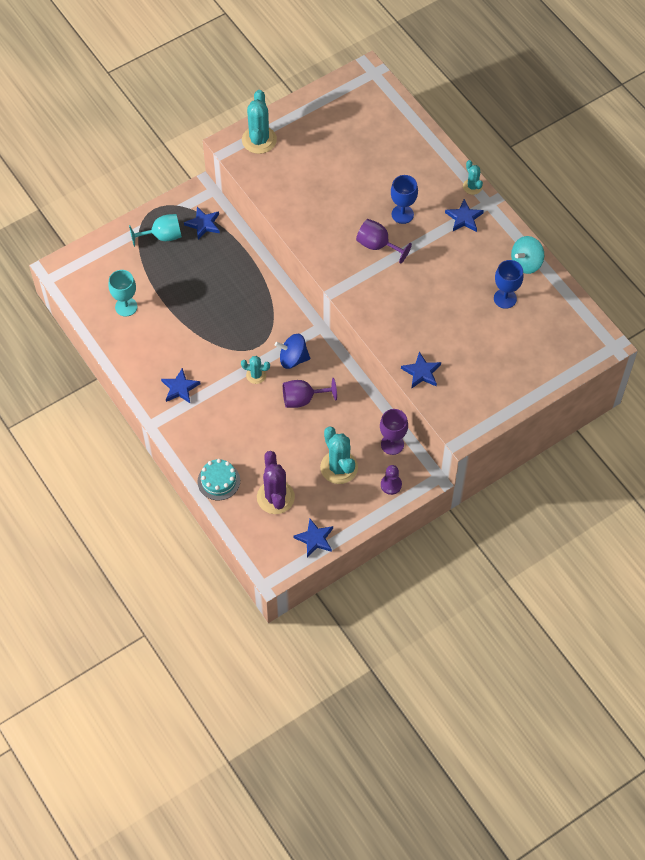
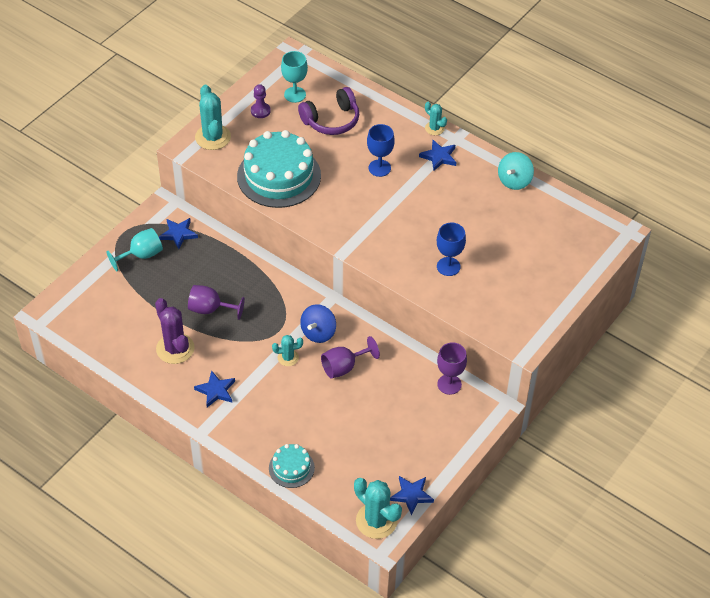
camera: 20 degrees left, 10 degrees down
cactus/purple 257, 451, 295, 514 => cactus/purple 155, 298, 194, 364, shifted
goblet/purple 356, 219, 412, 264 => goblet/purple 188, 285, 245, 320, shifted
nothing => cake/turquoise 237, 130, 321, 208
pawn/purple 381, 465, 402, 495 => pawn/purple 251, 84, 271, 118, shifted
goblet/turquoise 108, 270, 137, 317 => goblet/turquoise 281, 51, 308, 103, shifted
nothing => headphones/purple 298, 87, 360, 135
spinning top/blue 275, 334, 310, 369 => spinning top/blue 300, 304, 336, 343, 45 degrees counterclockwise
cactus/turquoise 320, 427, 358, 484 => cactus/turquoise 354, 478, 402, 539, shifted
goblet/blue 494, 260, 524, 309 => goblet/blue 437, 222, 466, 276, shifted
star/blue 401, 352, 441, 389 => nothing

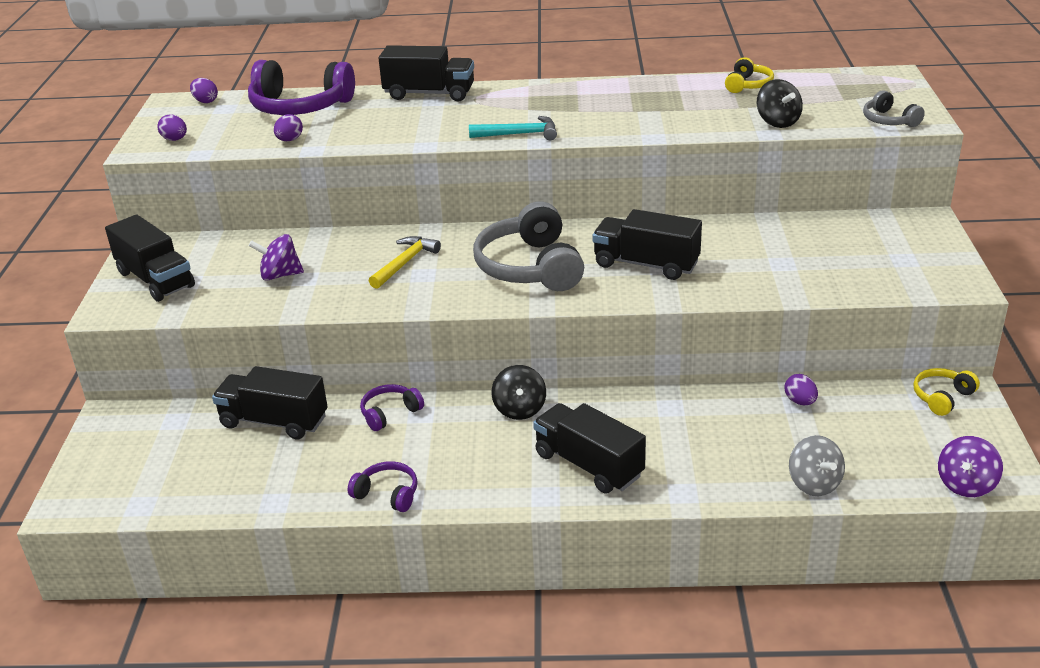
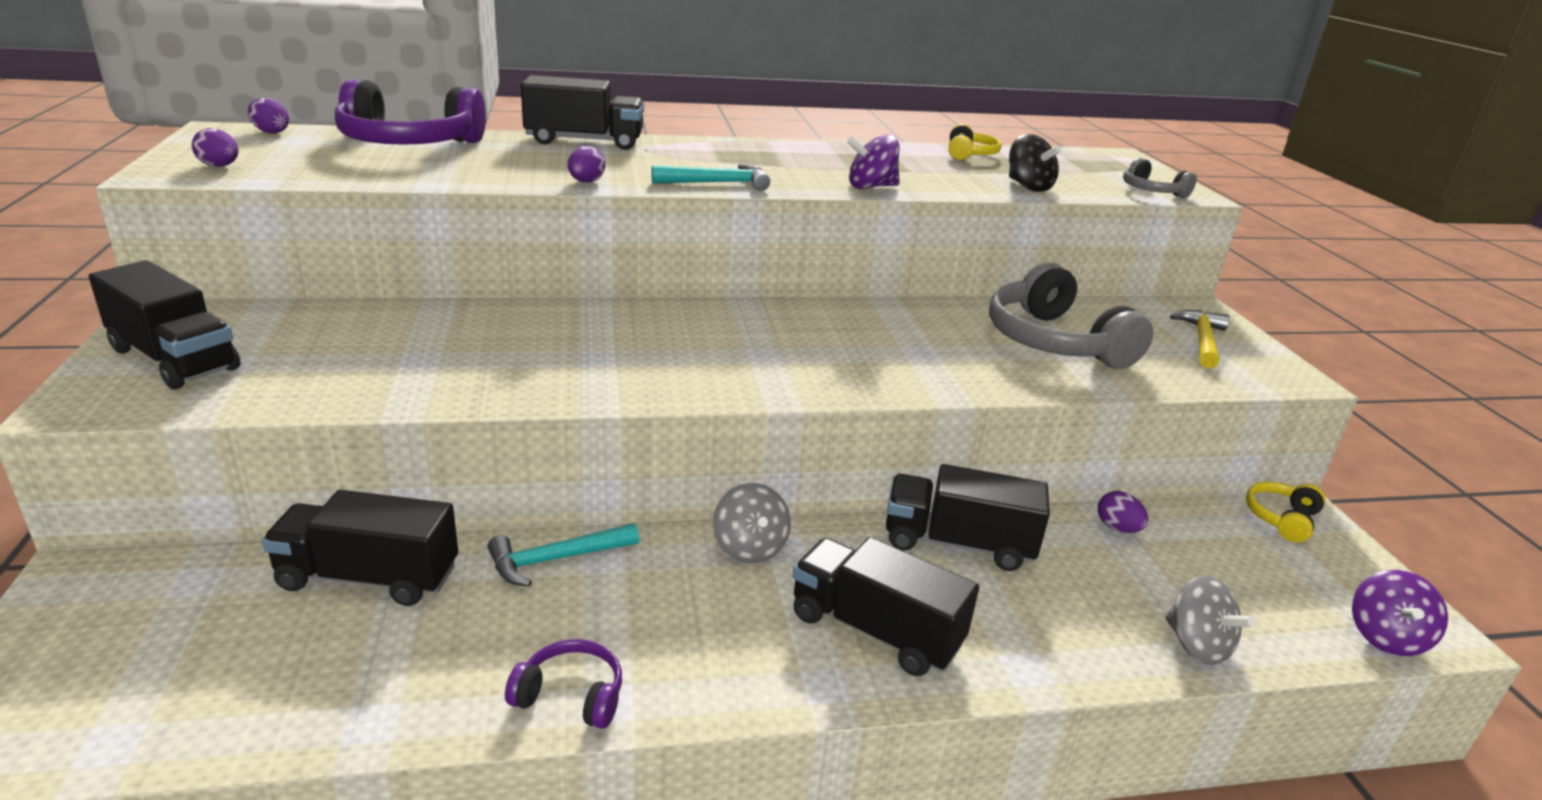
camera: 15 degrees left, 5 degrees down
headphones/purple 360, 384, 424, 431 => hammer/turquoise 487, 523, 640, 587
egg/purple 274, 114, 303, 141 => egg/purple 568, 146, 605, 183, shifted
spinning top/black 491, 365, 546, 420 => spinning top/grey 713, 483, 791, 563
spinning top/purple 249, 234, 304, 281 => spinning top/purple 847, 134, 900, 189, shifted
truck/black 593, 209, 702, 280 => truck/black 886, 464, 1050, 571, shifted
headphones/grey 473, 201, 584, 291 => headphones/grey 989, 263, 1153, 369, shifted
hammer/yellow 369, 236, 441, 289 => hammer/yellow 1170, 310, 1230, 368, shifted

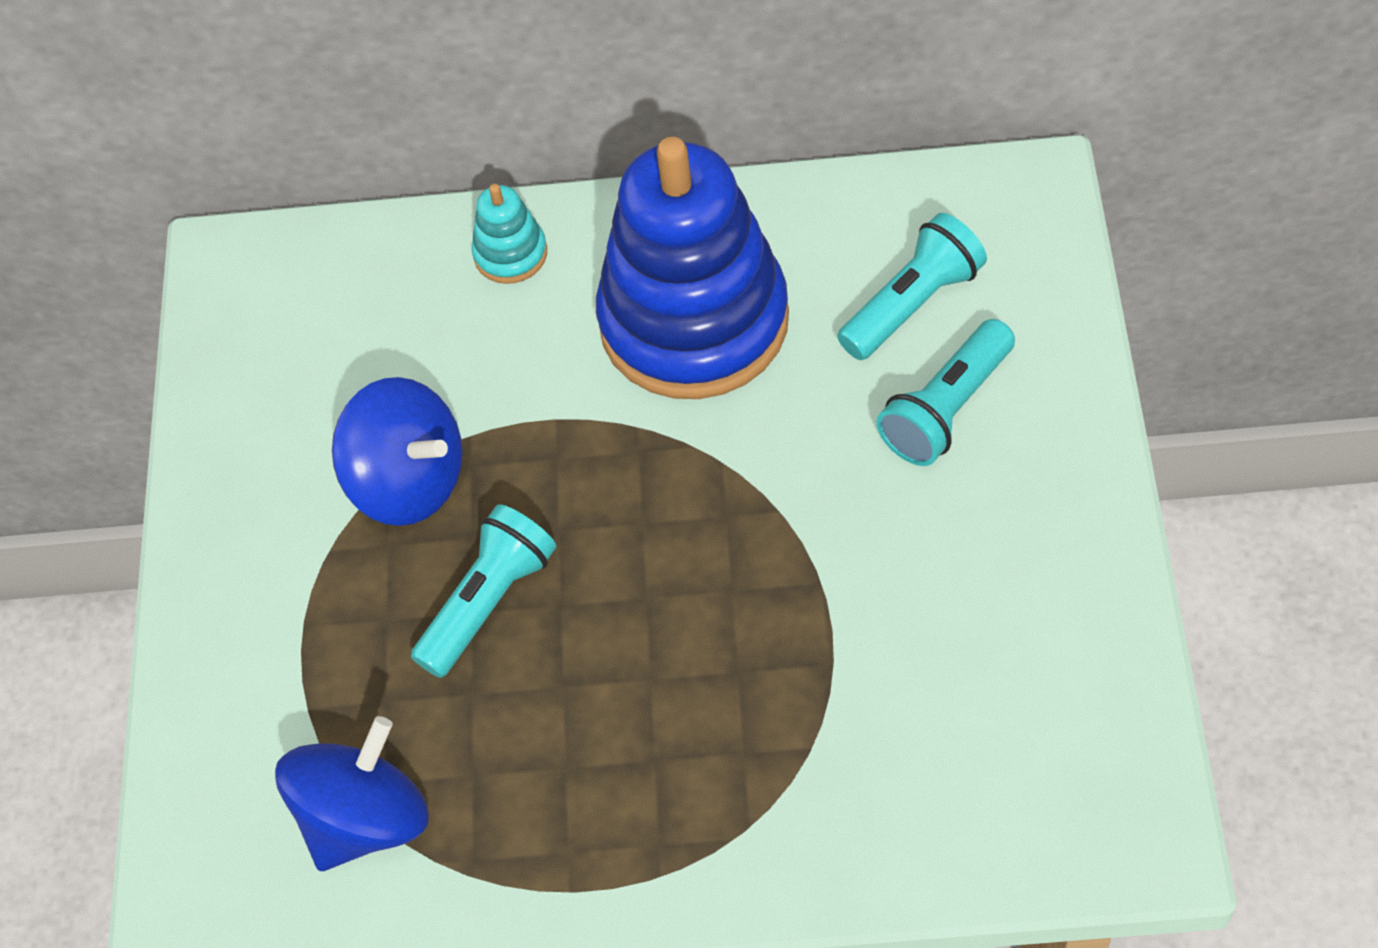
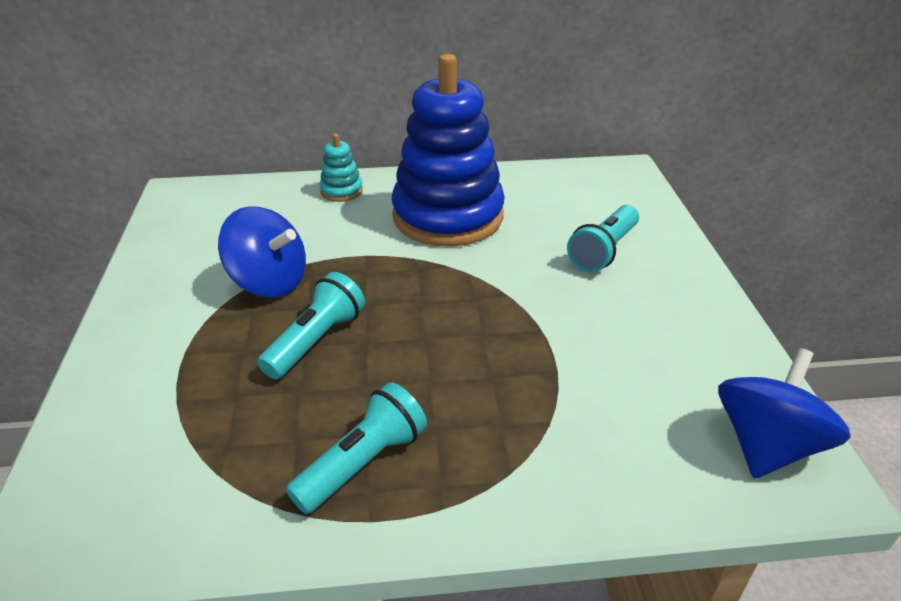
camera: 10 degrees left, 20 degrees down
flashlight/turquoise 837, 213, 987, 360 => flashlight/turquoise 286, 382, 427, 514, shifted
spinning top/blue 275, 716, 429, 871 => spinning top/blue 718, 348, 851, 478, shifted

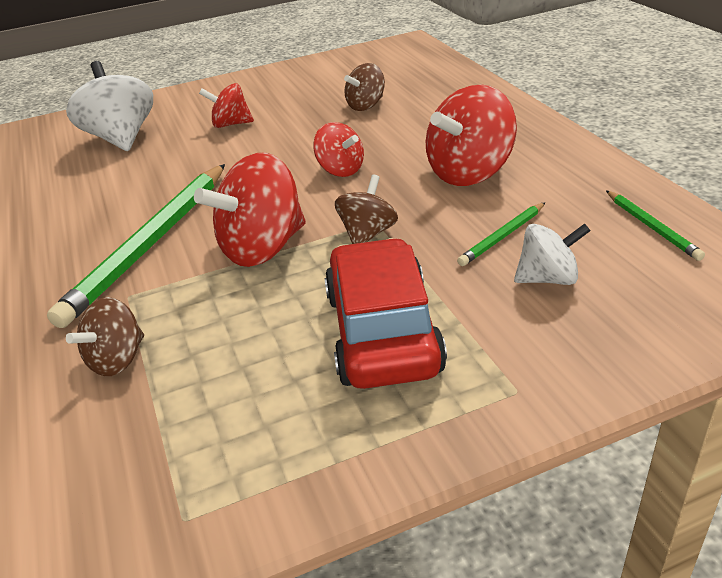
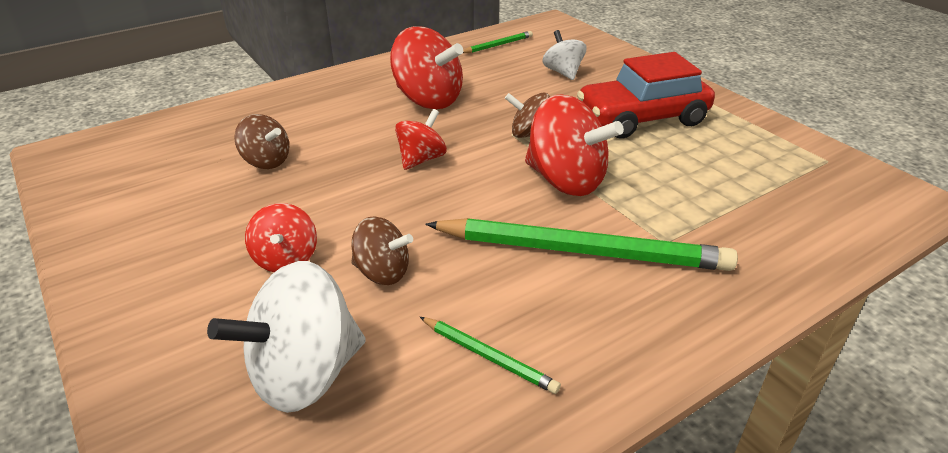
camera: 105 degrees left, 0 degrees up
spinning top/brown 66, 297, 144, 376 => spinning top/brown 351, 216, 413, 285, shifted
pencil/green 457, 202, 545, 266 => pencil/green 420, 317, 561, 394, shifted

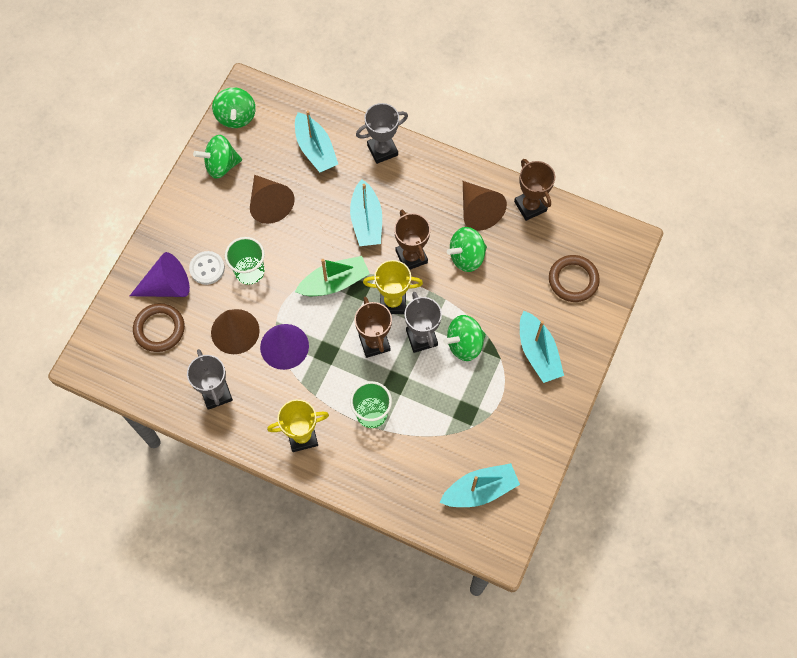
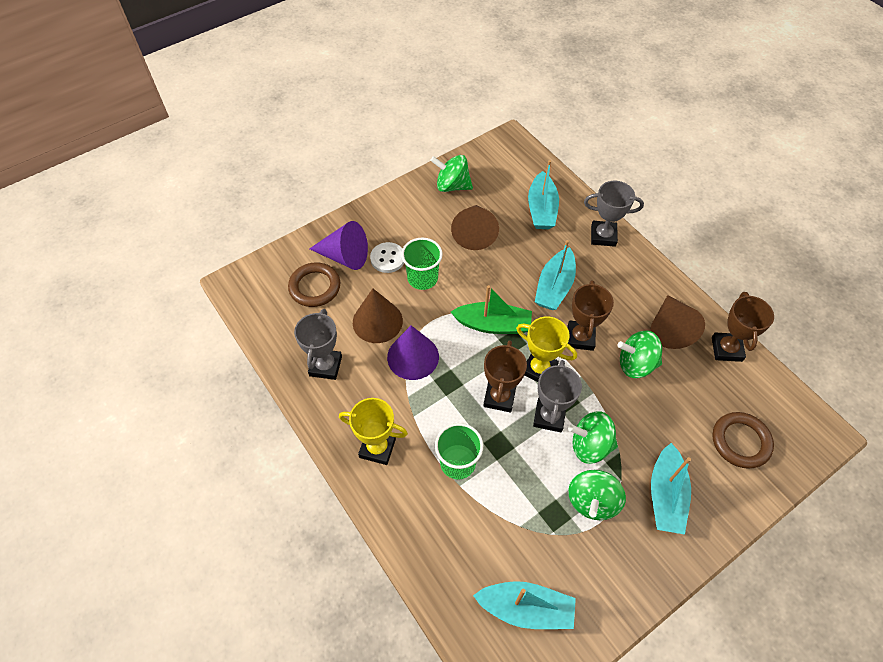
camera: 30 degrees right, 10 degrees down
spinning top/green 212, 87, 256, 128 => spinning top/green 568, 470, 626, 520, shifted

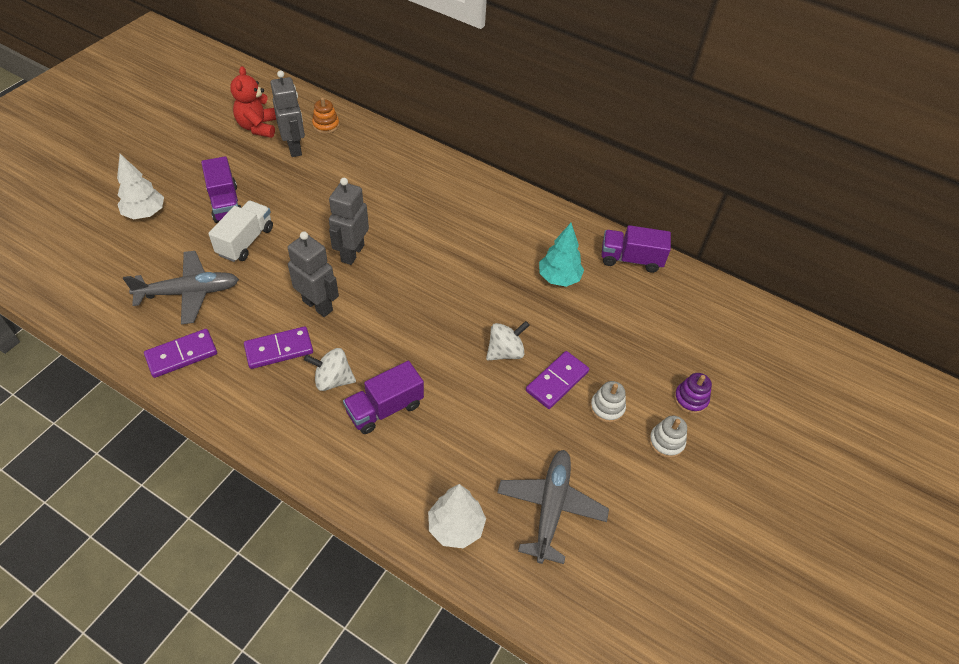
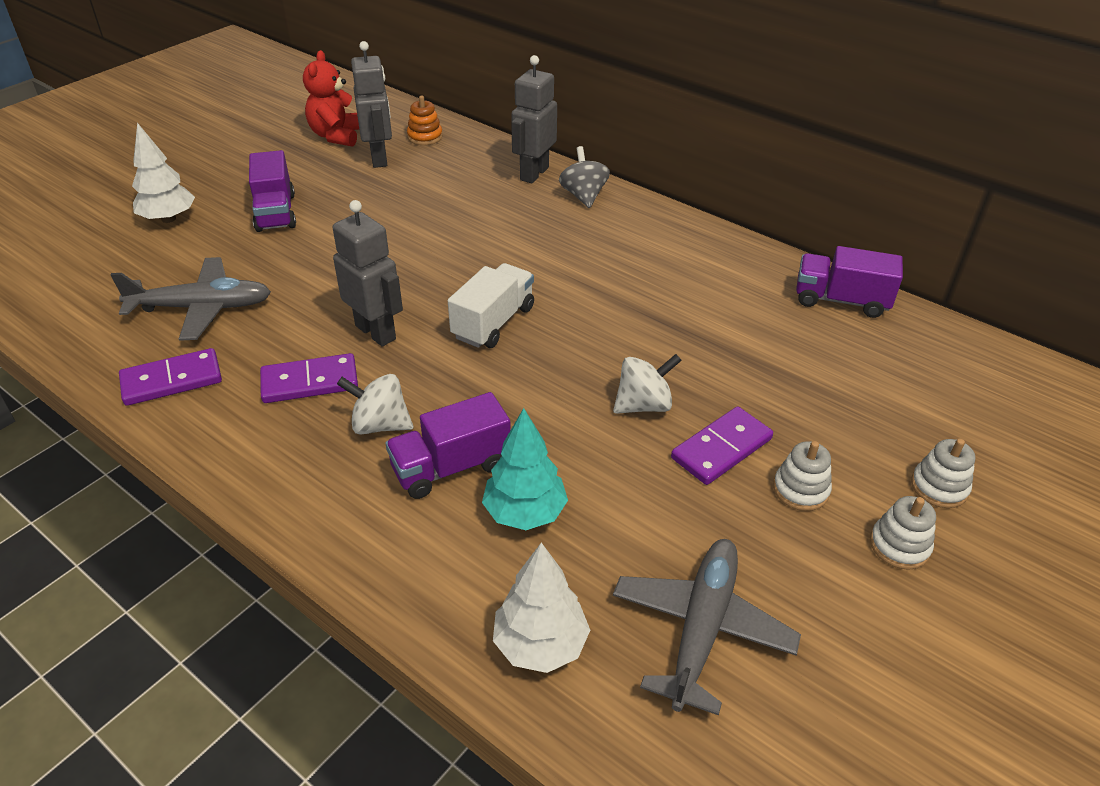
camera: 10 degrees right, 10 degrees down
truck/white 208, 201, 273, 262 => truck/white 448, 263, 534, 348, shifted
tree/turquoise 539, 223, 584, 287 => tree/turquoise 482, 408, 568, 530, shifted
robot/grey 329, 178, 369, 265 => robot/grey 511, 55, 557, 183, shifted
nothing => spinning top/grey 559, 146, 610, 208
stacking toy/purple 674, 373, 712, 414 => stacking toy/white 911, 439, 975, 508

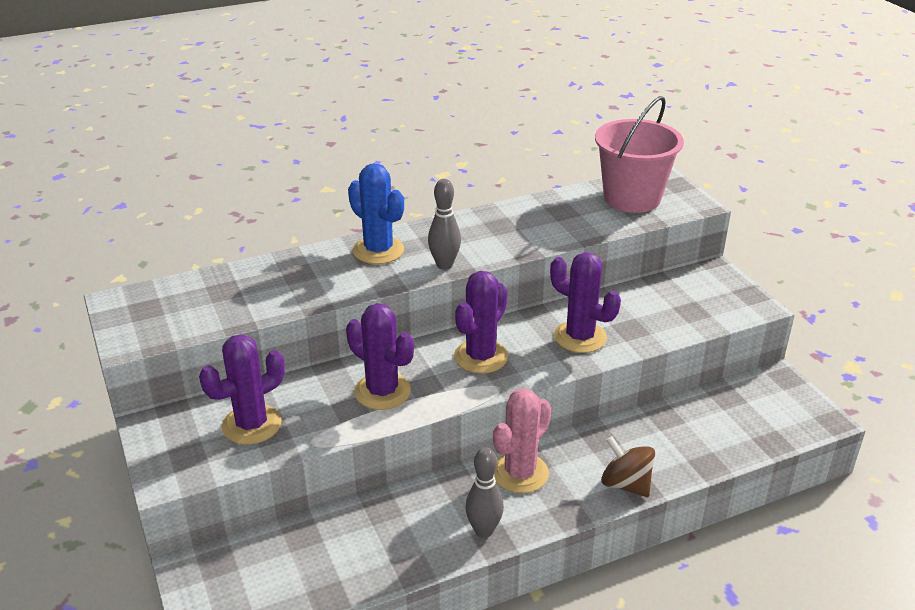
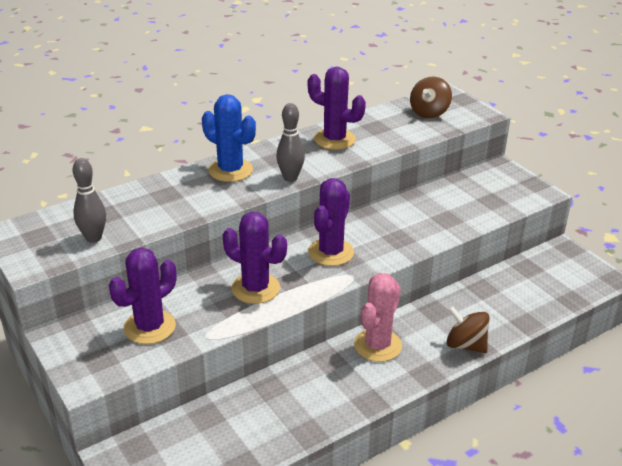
camera: 10 degrees left, 0 degrees up
bowling pin/grey 465, 447, 504, 538 => bowling pin/grey 73, 158, 106, 243, shifted
cactus/purple 550, 252, 621, 353 => cactus/purple 308, 67, 366, 150, shifted
bucket/pink 595, 96, 684, 213 => spinning top/brown 410, 76, 452, 118

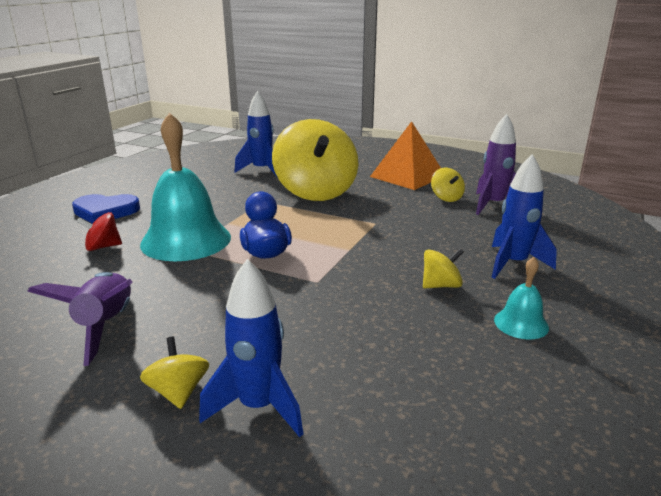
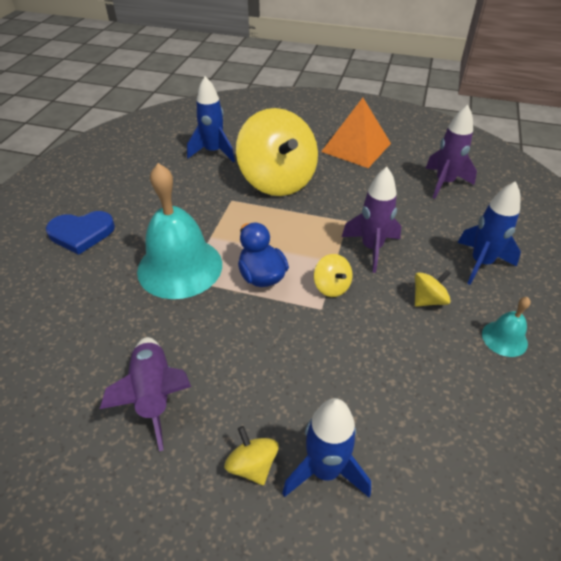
camera: 10 degrees left, 20 degrees up
spinning top/yellow 431, 168, 465, 202 => spinning top/yellow 314, 254, 352, 297, shifted
nothing => rocket/purple 342, 167, 401, 273
spinning top/red 77, 212, 122, 251 => nothing

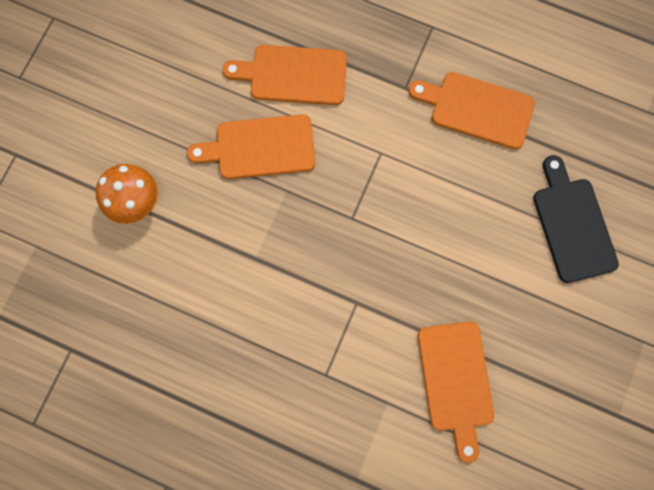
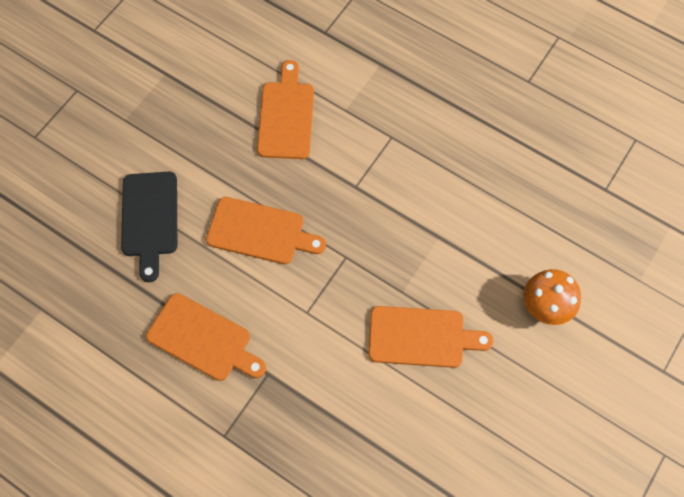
camera: 170 degrees left, 10 degrees down
cutting board/orange 223, 45, 347, 105 => cutting board/orange 206, 197, 326, 264, shifted

